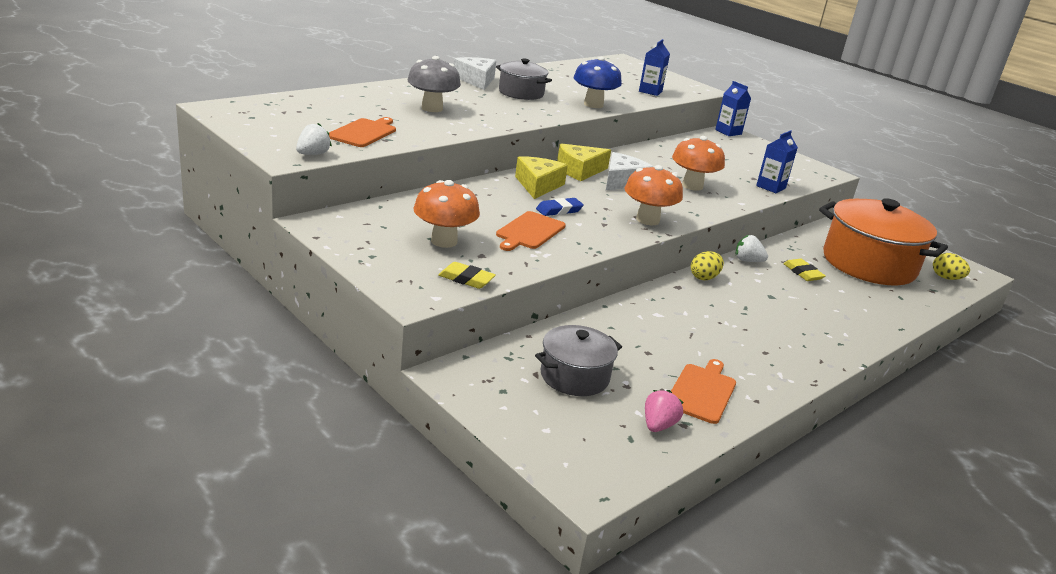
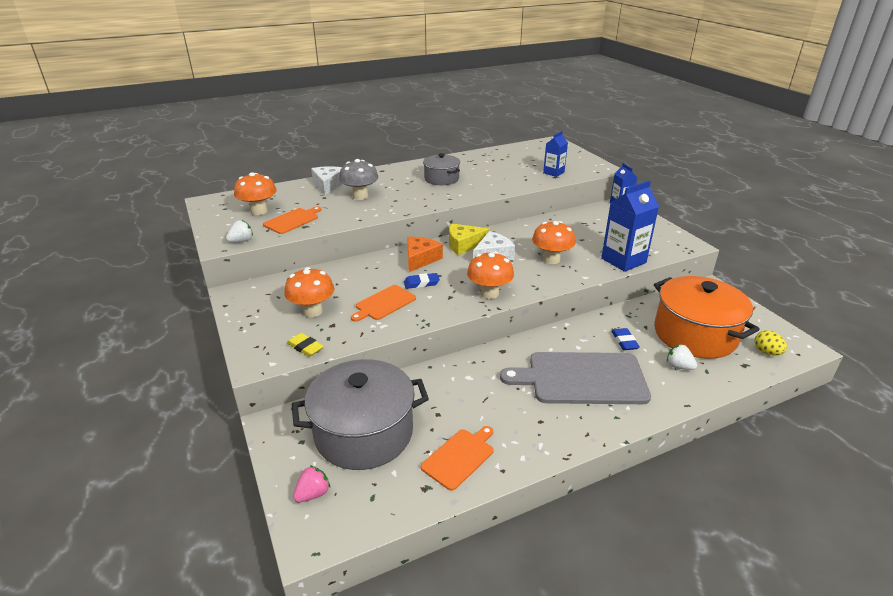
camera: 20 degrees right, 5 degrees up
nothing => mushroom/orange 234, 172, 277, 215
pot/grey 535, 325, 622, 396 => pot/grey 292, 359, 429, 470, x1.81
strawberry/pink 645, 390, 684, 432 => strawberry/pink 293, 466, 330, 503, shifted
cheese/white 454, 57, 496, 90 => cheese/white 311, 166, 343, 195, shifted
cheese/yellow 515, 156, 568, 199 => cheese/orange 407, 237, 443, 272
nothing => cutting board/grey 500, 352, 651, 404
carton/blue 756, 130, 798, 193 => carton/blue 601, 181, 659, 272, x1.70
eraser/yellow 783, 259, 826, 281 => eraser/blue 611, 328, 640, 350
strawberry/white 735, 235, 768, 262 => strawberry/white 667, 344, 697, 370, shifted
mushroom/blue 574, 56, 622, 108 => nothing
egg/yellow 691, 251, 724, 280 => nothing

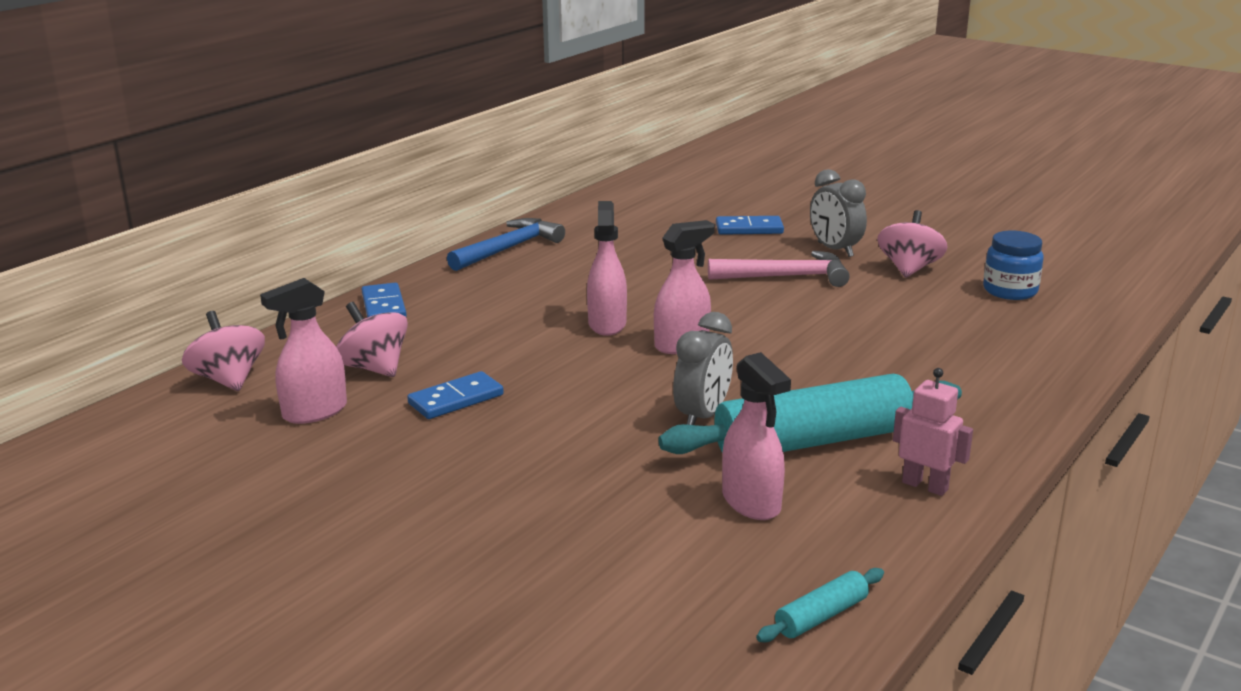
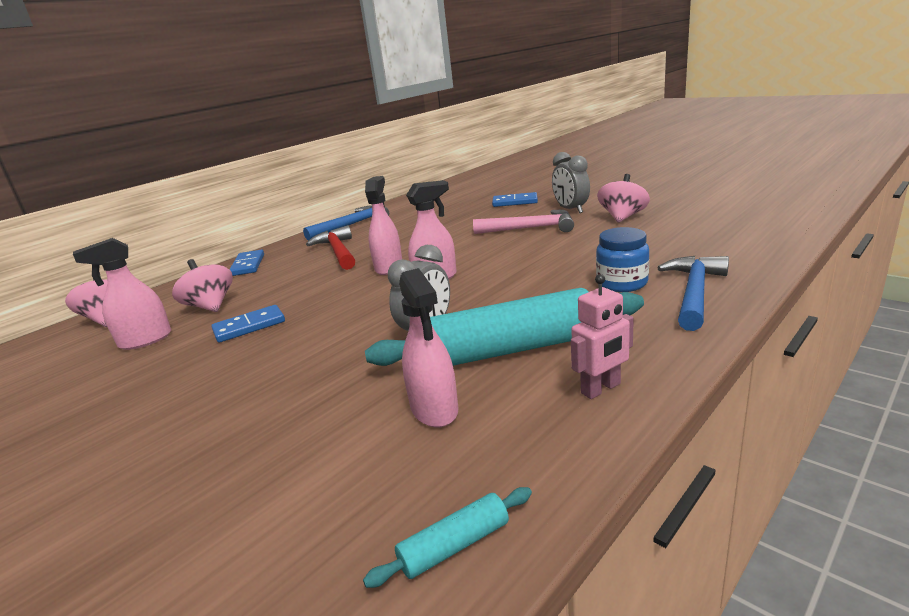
camera: 10 degrees right, 0 degrees up
nothing => hammer/red 306, 225, 355, 270
robot/pink 893, 368, 973, 496 => robot/pink 571, 274, 634, 399, 105 degrees clockwise
jar/blue 983, 231, 1044, 300 => jar/blue 596, 227, 649, 292, shifted
nothing => hammer/blue 658, 256, 729, 331

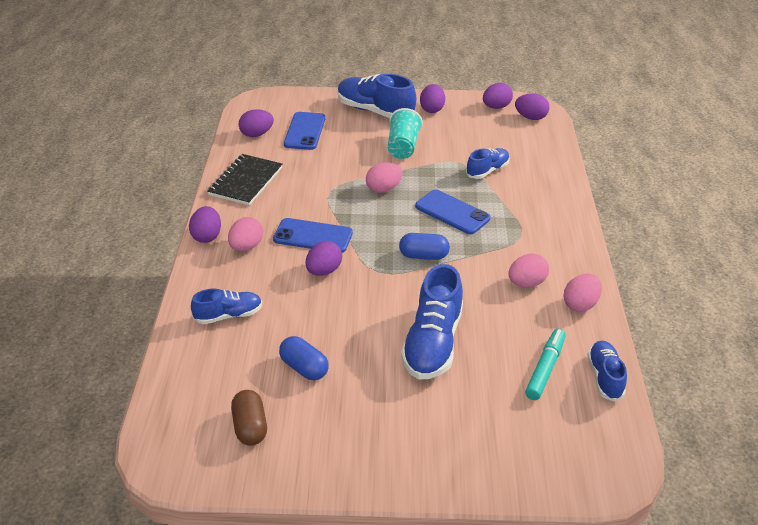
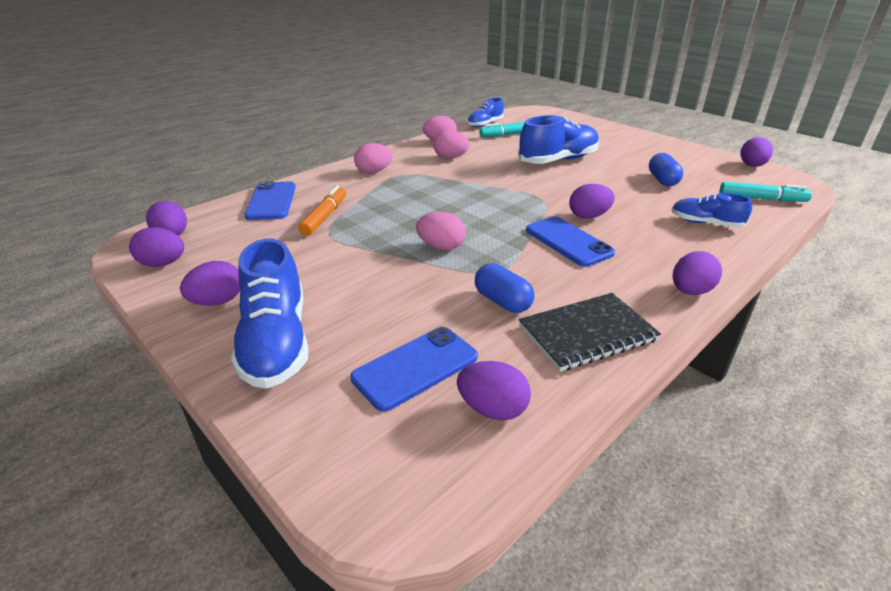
camera: 135 degrees left, 5 degrees down
phone/blue 415, 190, 490, 234 => phone/blue 244, 182, 296, 220, shifted
shoe/blue 466, 148, 510, 179 => marker/orange 298, 185, 346, 236
egg/pink 228, 217, 263, 251 => egg/pink 354, 143, 392, 173, shifted
capsule/blue 399, 233, 450, 260 => capsule/blue 475, 263, 534, 313, shifted
nothing => marker/turquoise 720, 182, 812, 202
nothing => egg/purple 741, 137, 773, 167
capsule/brown 231, 390, 267, 446 => nothing
cup/turquoise 388, 108, 423, 159 => nothing

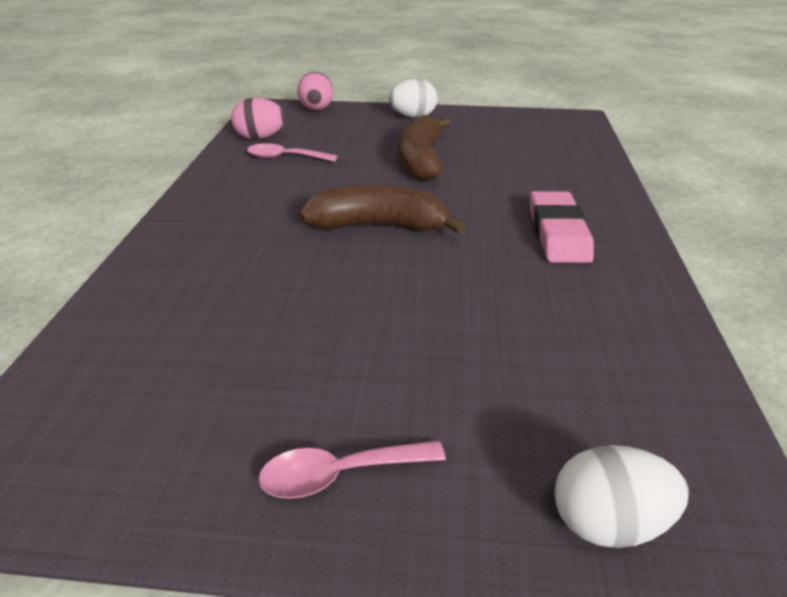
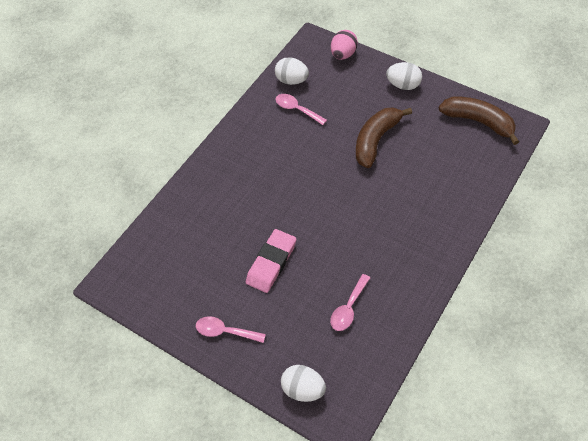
camera: 30 degrees right, 20 degrees up
eraser/pink 530, 191, 594, 263 => eraser/pink 246, 229, 296, 293, shifted
egg/pink 231, 98, 285, 140 => egg/white 275, 57, 309, 85
nothing => spoon/pink 330, 274, 370, 331
banana/brown 300, 185, 466, 233 => banana/brown 439, 97, 519, 145, shifted

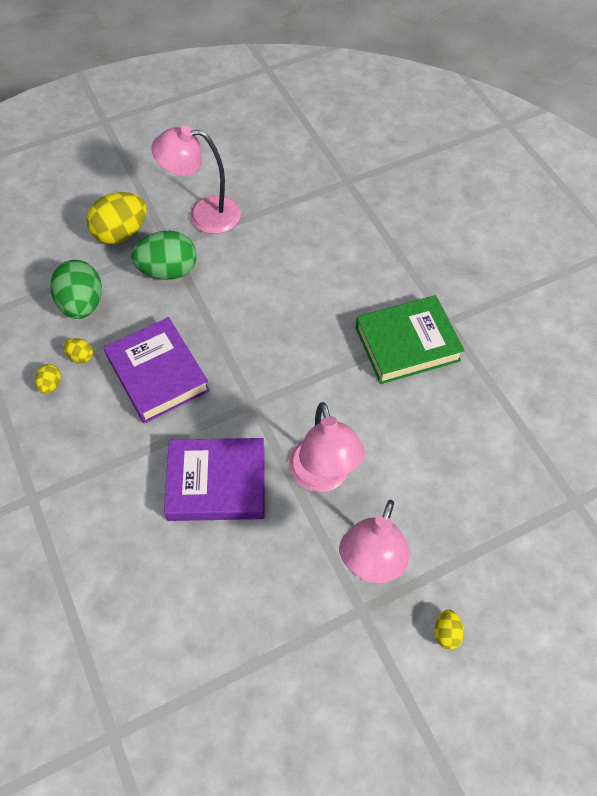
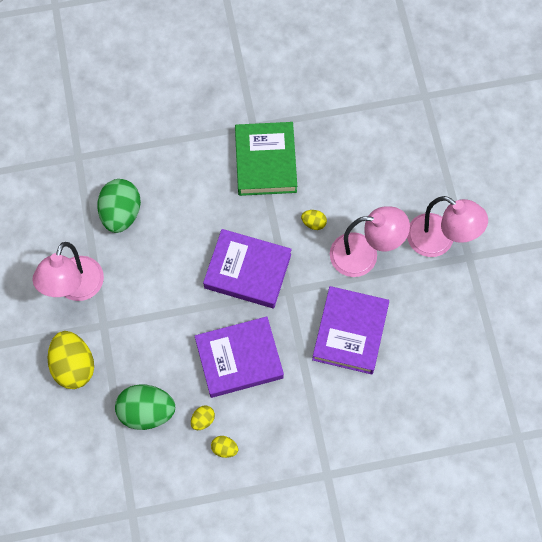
camera: 75 degrees left, 10 degrees up
egg/green 131, 231, 197, 280 => egg/green 97, 179, 141, 233, shifted
nothing => book/purple 203, 229, 292, 308
egg/yellow 435, 610, 464, 650 => egg/yellow 301, 210, 327, 230, shifted

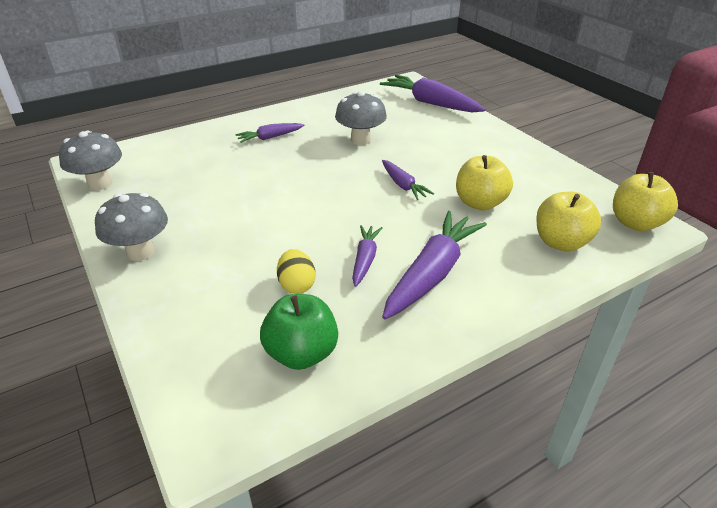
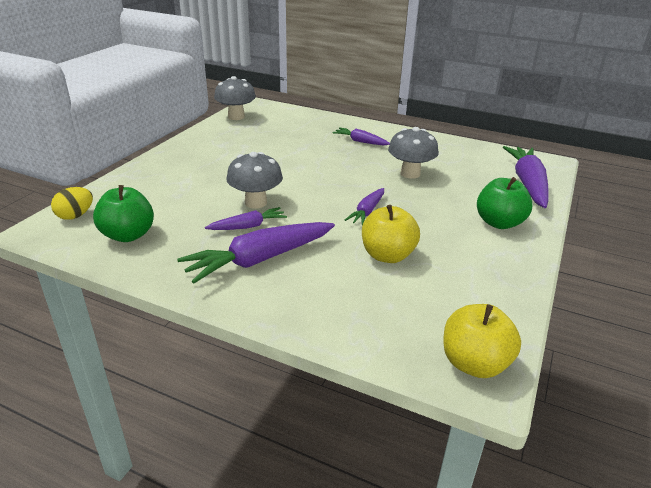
camera: 55 degrees right, 5 degrees down
egg/yellow 277, 249, 315, 294 => egg/yellow 51, 187, 93, 220, shifted
carrot/purple 382, 211, 487, 319 => carrot/purple 177, 222, 335, 284, 150 degrees clockwise
mushroom/grey 95, 193, 168, 261 => mushroom/grey 226, 152, 283, 209, shifted
nothing => apple/green 477, 177, 533, 229
apple/yellow 536, 192, 601, 252 => nothing

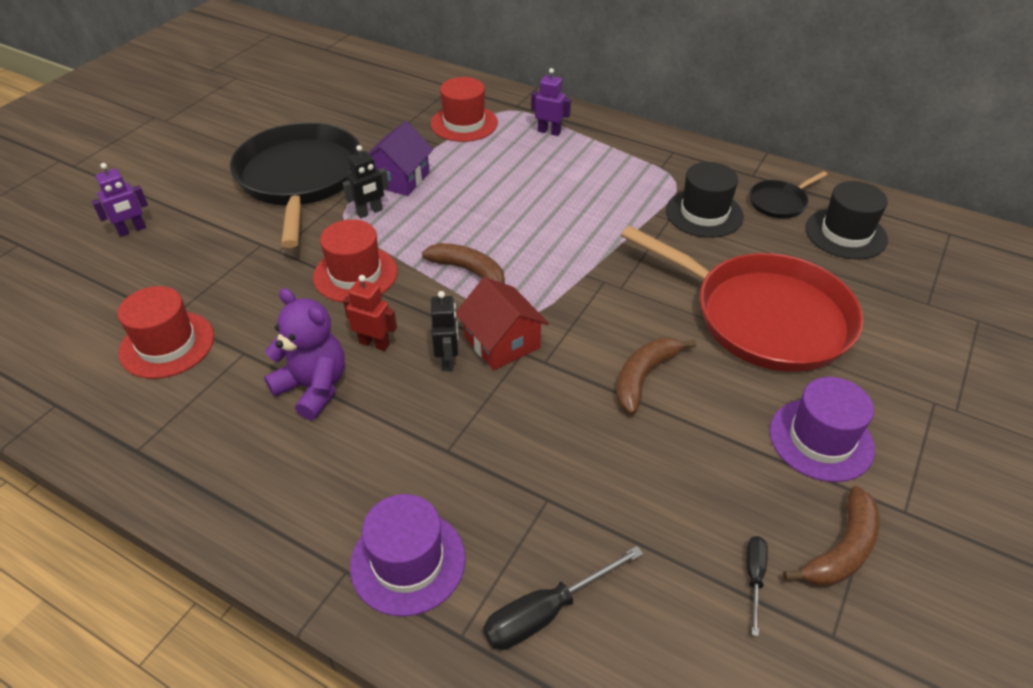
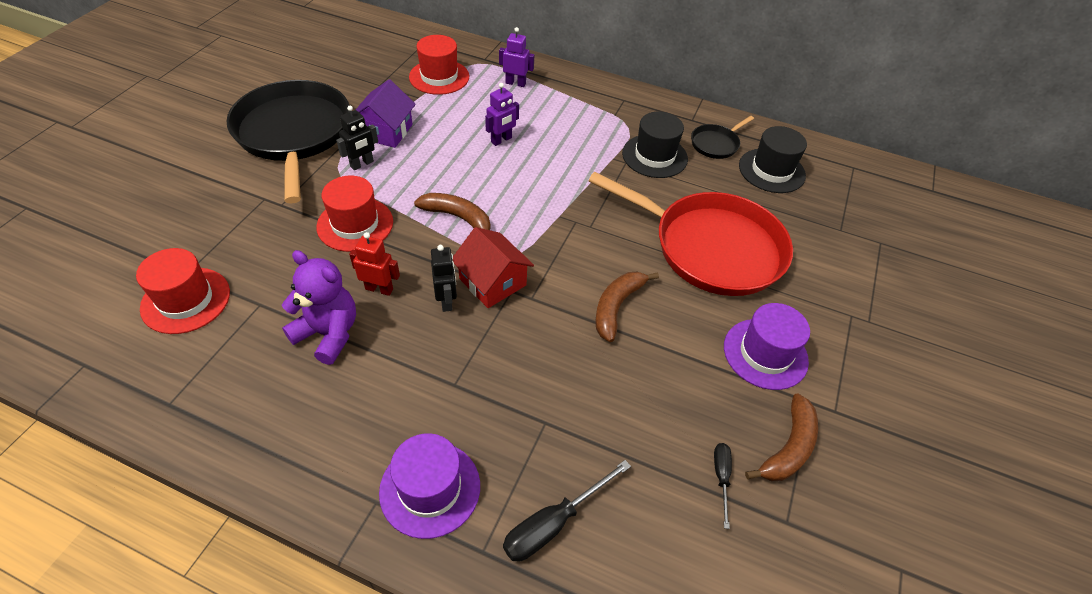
camera: 10 degrees left, 5 degrees up
robot/purple 92, 163, 148, 237 => robot/purple 485, 83, 519, 146, shifted

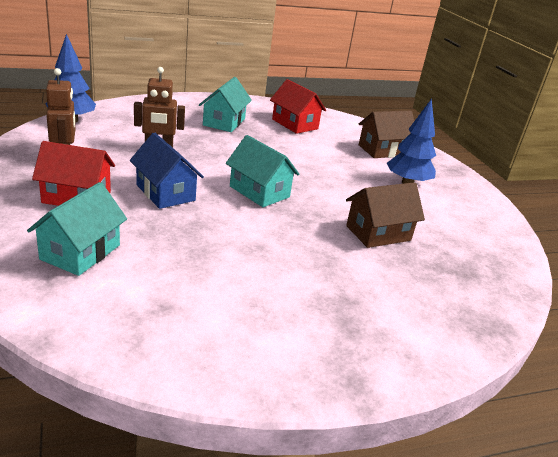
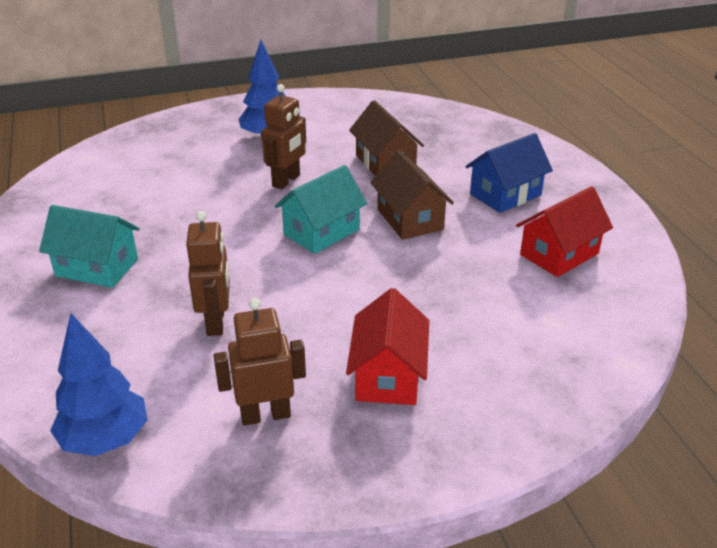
camera: 85 degrees left, 5 degrees up
nothing => robot/brown 261, 84, 306, 189
house/brown 358, 111, 414, 158 => house/brown 370, 150, 454, 240, shifted
house/blue 130, 133, 204, 209 => house/blue 466, 133, 553, 213, shifted
house/red 270, 79, 326, 134 => house/red 516, 186, 613, 277, shifted
house/turquoise 27, 182, 127, 276 => nothing

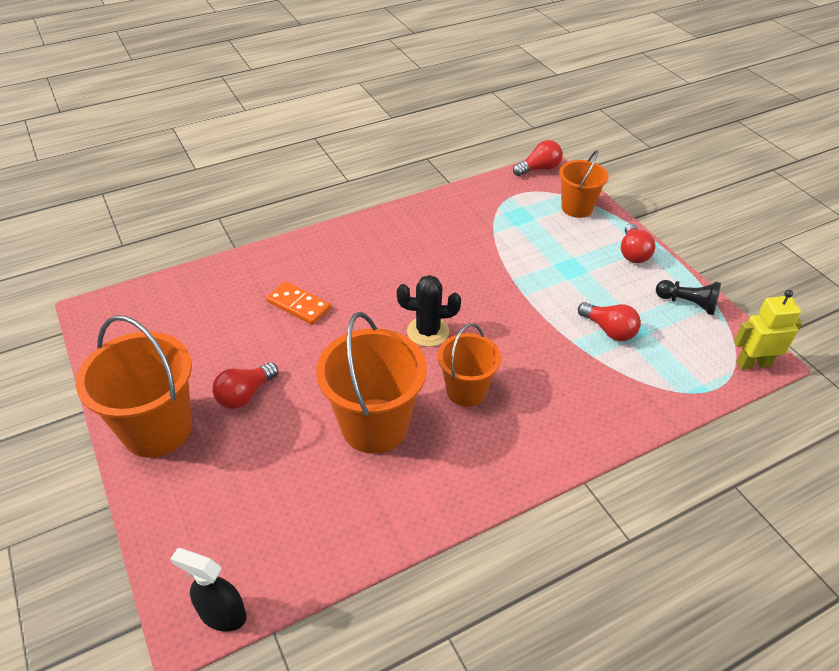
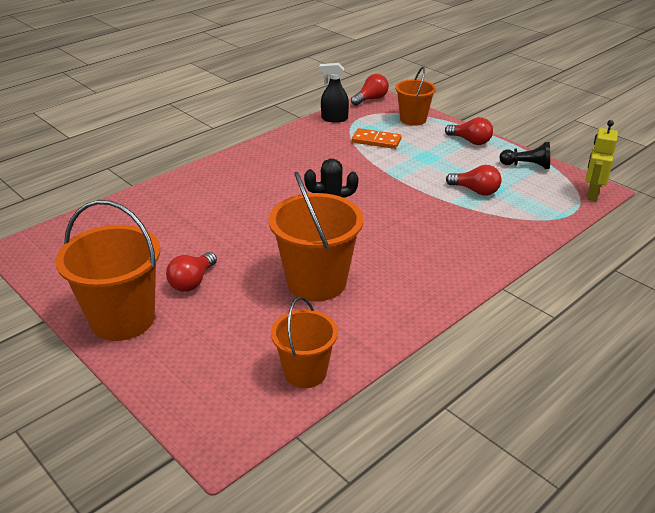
camera: 15 degrees left, 10 degrees down
bucket/orange 438, 323, 501, 407 => bucket/orange 271, 297, 338, 388, shifted
spray bottle/black 170, 548, 247, 631 => spray bottle/black 319, 63, 349, 123, shifted
domino/orange 266, 281, 331, 325 => domino/orange 352, 128, 402, 149, shifted
light bulb/red 621, 224, 655, 263 => light bulb/red 445, 117, 493, 145, 45 degrees counterclockwise
robot/yellow 734, 290, 802, 370 => robot/yellow 586, 120, 618, 201, 45 degrees counterclockwise

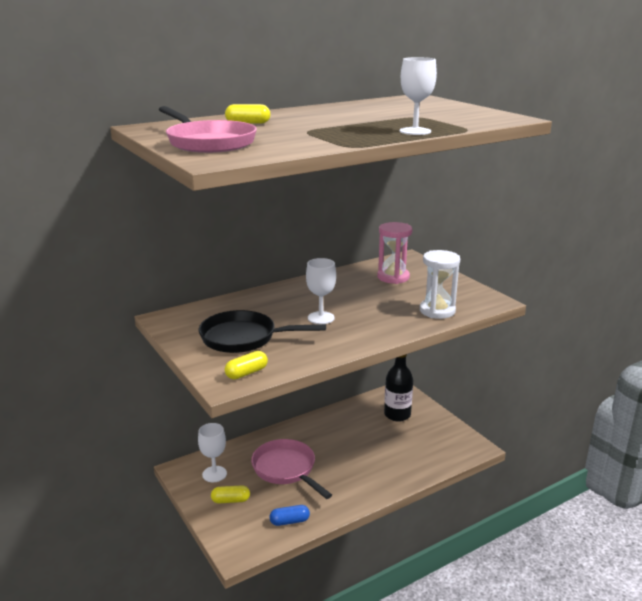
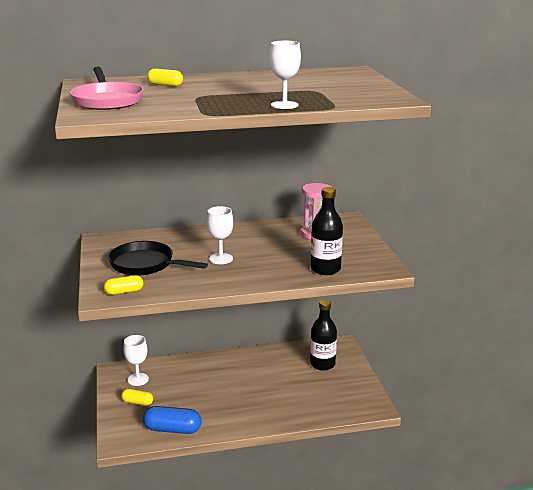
camera: 20 degrees right, 0 degrees up
capsule/blue 270, 505, 310, 526 => capsule/blue 143, 406, 201, 434, x1.67
hourglass/white 420, 250, 460, 319 => bottle/black 311, 187, 343, 275
pan/pink 251, 439, 332, 499 => nothing

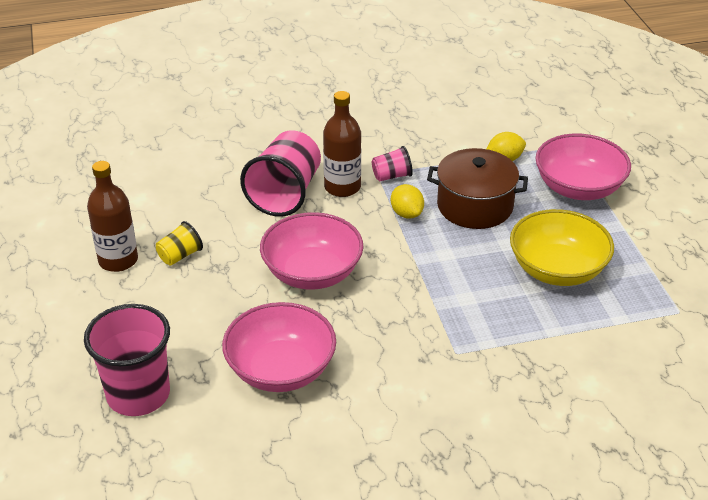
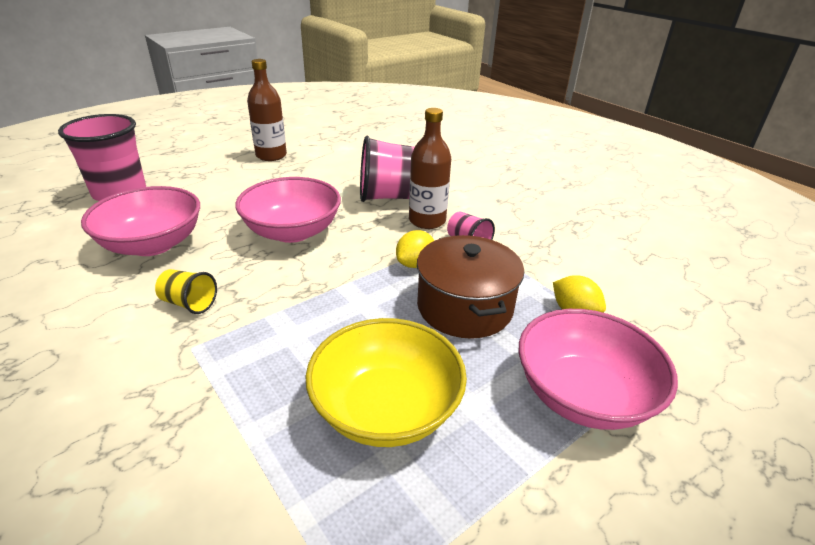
camera: 65 degrees right, 5 degrees down
cup/yellow 156, 221, 203, 266 => cup/yellow 155, 269, 217, 314, shifted

